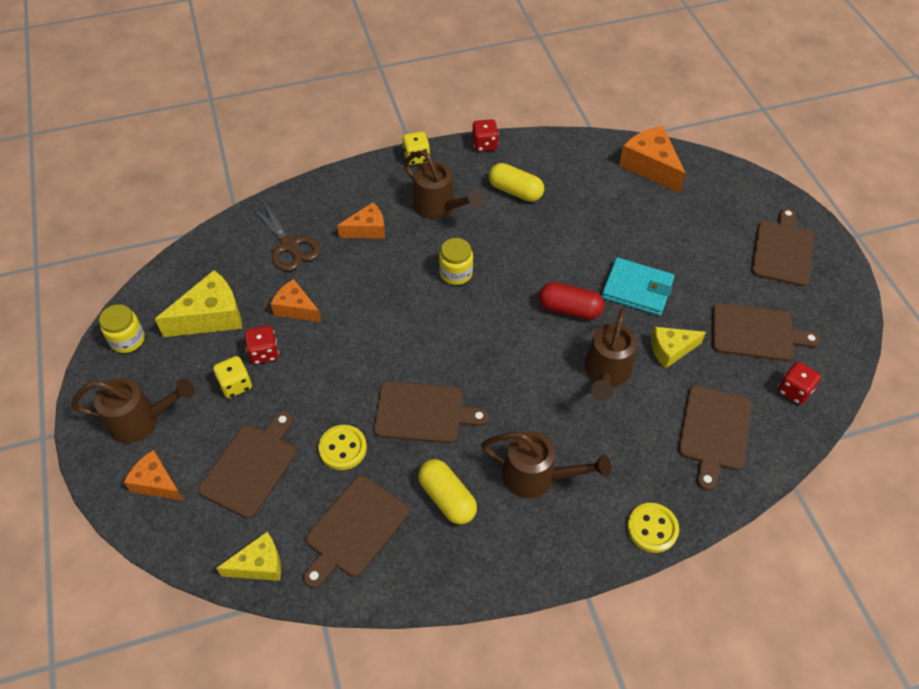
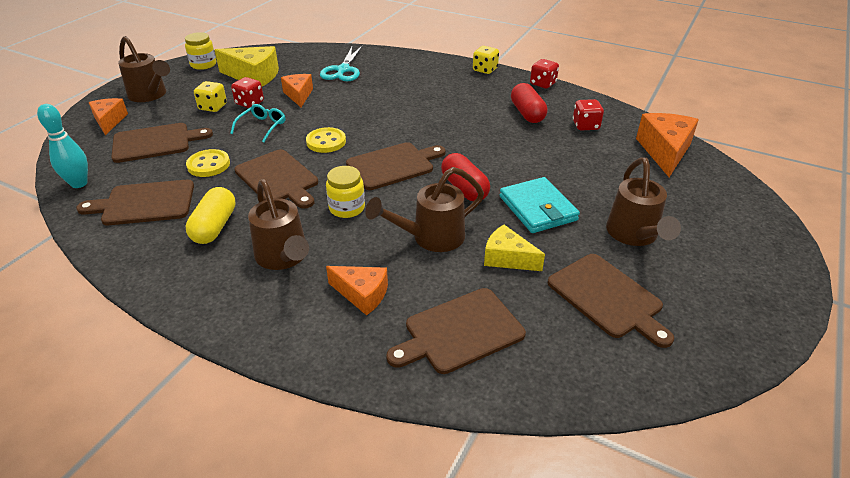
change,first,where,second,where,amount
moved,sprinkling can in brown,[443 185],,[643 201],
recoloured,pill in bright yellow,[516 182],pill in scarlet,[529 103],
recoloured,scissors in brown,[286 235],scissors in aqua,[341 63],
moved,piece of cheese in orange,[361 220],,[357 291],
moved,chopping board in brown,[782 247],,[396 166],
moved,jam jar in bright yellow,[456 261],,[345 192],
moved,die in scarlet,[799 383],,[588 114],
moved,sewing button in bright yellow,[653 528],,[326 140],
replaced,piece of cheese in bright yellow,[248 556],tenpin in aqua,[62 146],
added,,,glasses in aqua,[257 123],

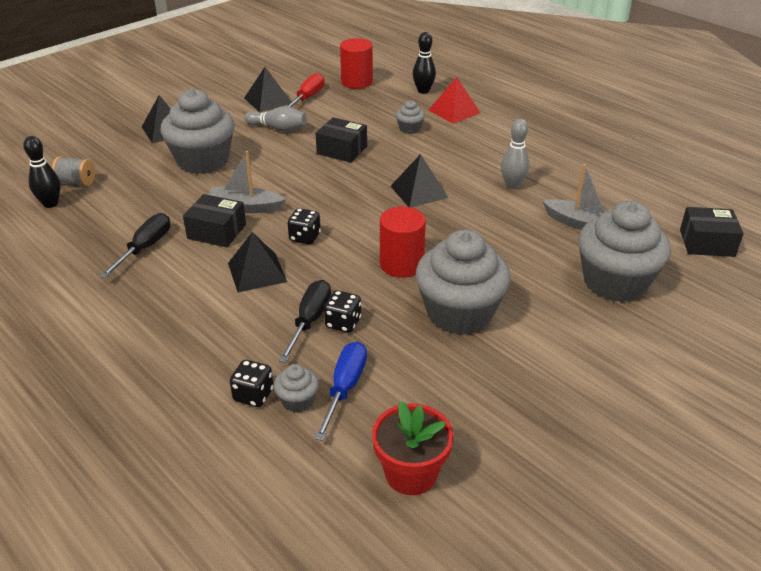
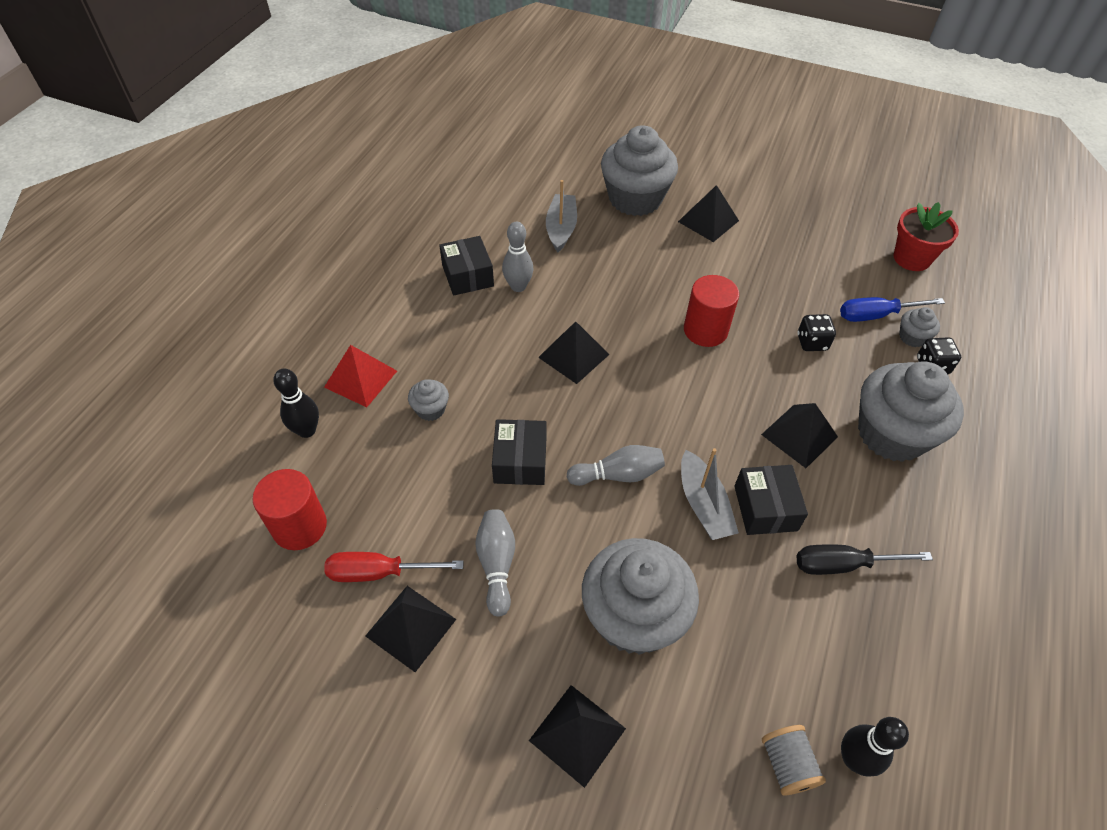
change,first,where,second,where,amount
moved,parcel in black,[711 232],,[466 266],
removed,die in black,[304 226],,,
moved,muffin in grey,[463 282],,[911 411],
removed,hand screwdriver in black,[305 321],,,
added,,,pyramid shape in black,[708 213],
added,,,tenpin in grey,[616 465],

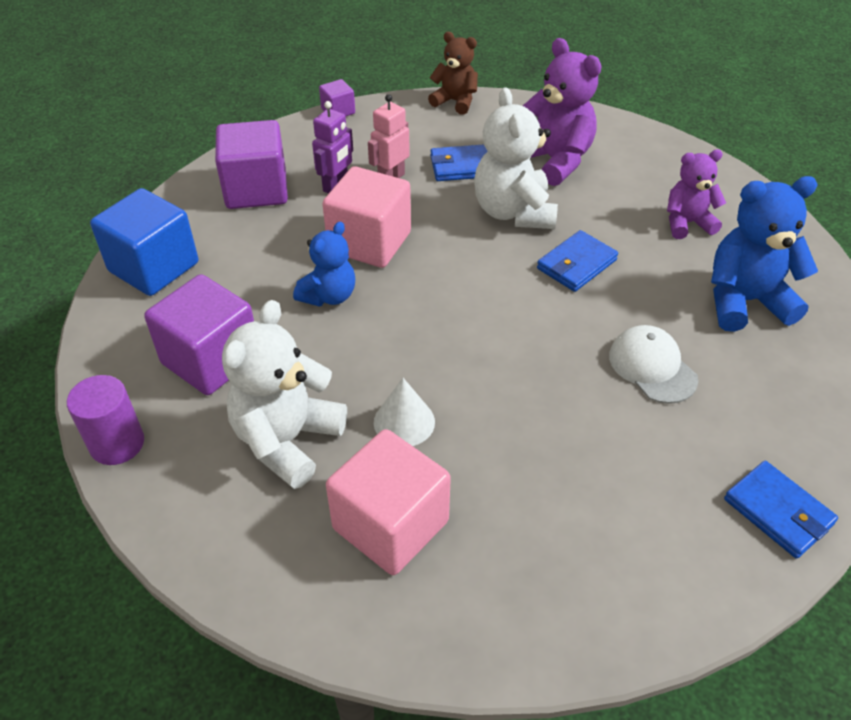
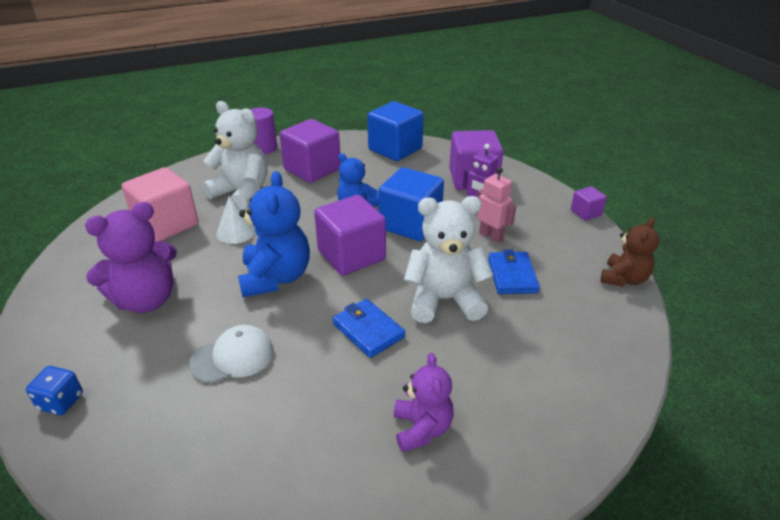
change,first,where,second,where,amount
moved,teddy bear in violet,[562 112],,[131 257],
recoloured,block in pink,[366 217],block in royal blue,[411 204],
moved,teddy bear in royal blue,[764 254],,[274 234],
replaced,billfold in royal blue,[781 510],die in royal blue,[54 390],
added,,,block in violet,[350 235],

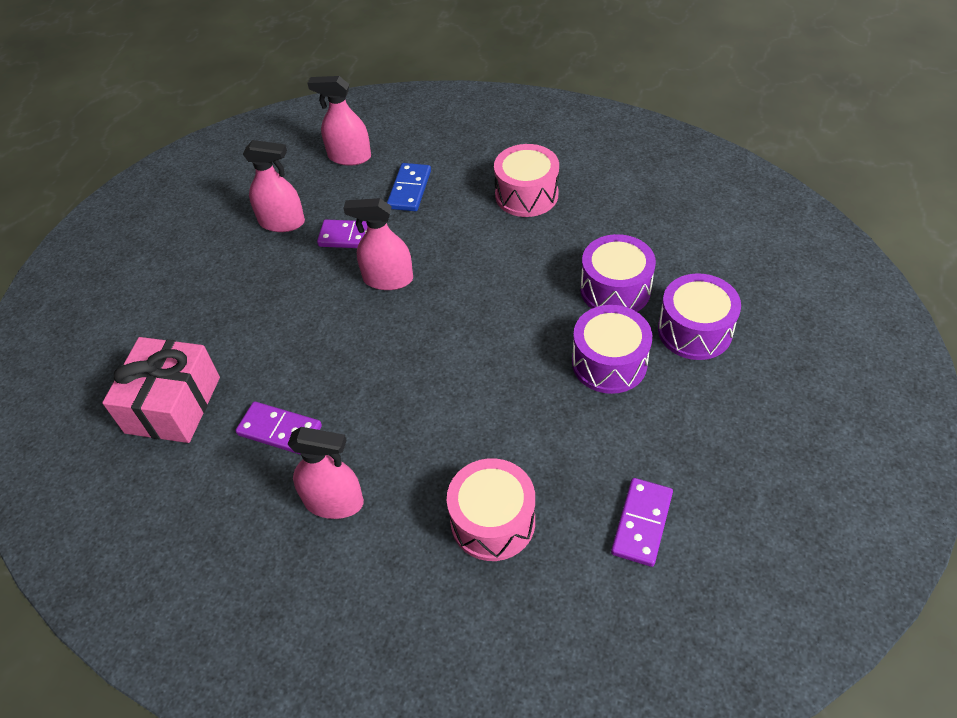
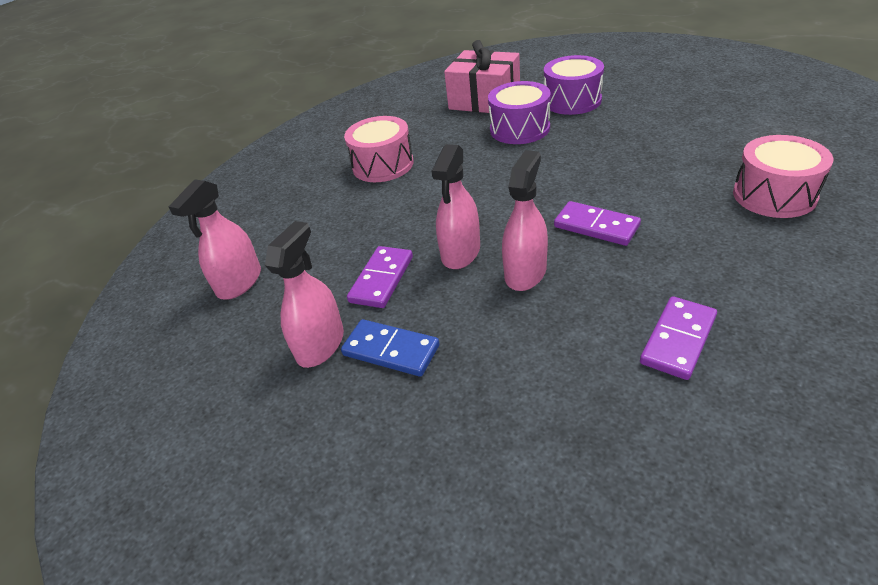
change,first,where,second,where,amount
moved,domino in royal blue,[409 187],,[390 348],
removed,drum in violet,[612 349],,,
moved,wrapped gift in pink,[161 390],,[482 76],
moved,sprayer in pink,[326 473],,[525 220],
moved,domino in violet,[642 522],,[597 223],

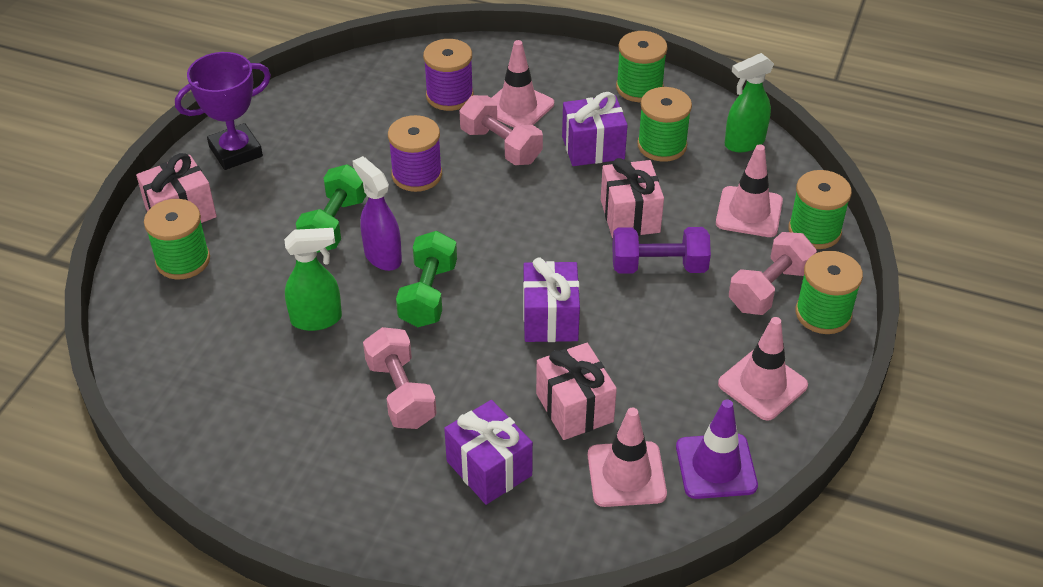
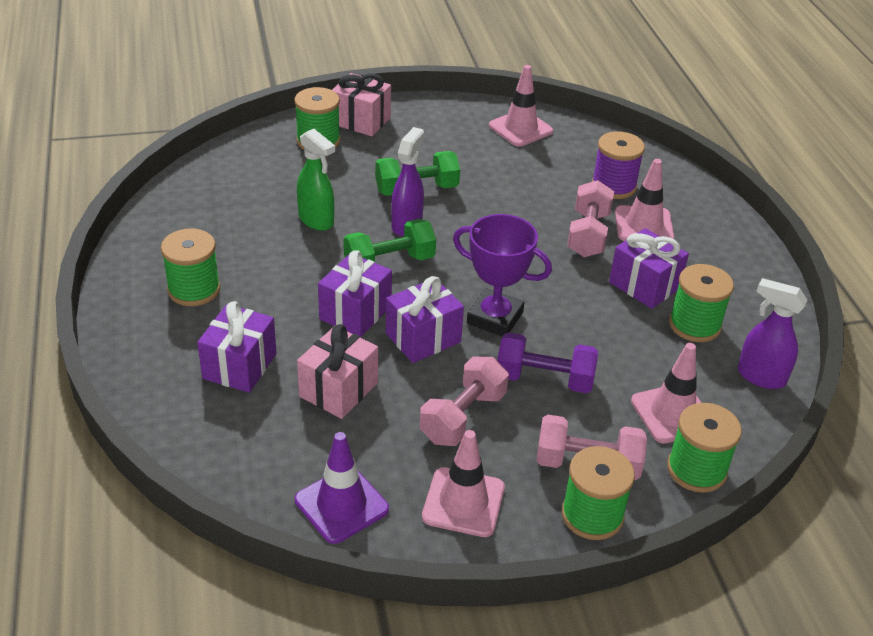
change,first,where,second,where,amount
moved,spool in leaf-green,[642 66],,[190 267],
moved,prize cup in violet,[223 111],,[502 275],
recoloured,sprayer in leaf-green,[749 102],sprayer in violet,[773 333],
removed,spool in violet,[415 153],,,
removed,wrapped gift in pink,[632 198],,,
turned,hand weight in violet,[661 250],,[547 362],45 degrees counterclockwise
moved,hand weight in pink,[400 378],,[464 401],
moved,road cone in pink,[627 457],,[521 106],
added,,,wrapped gift in violet,[355 293],

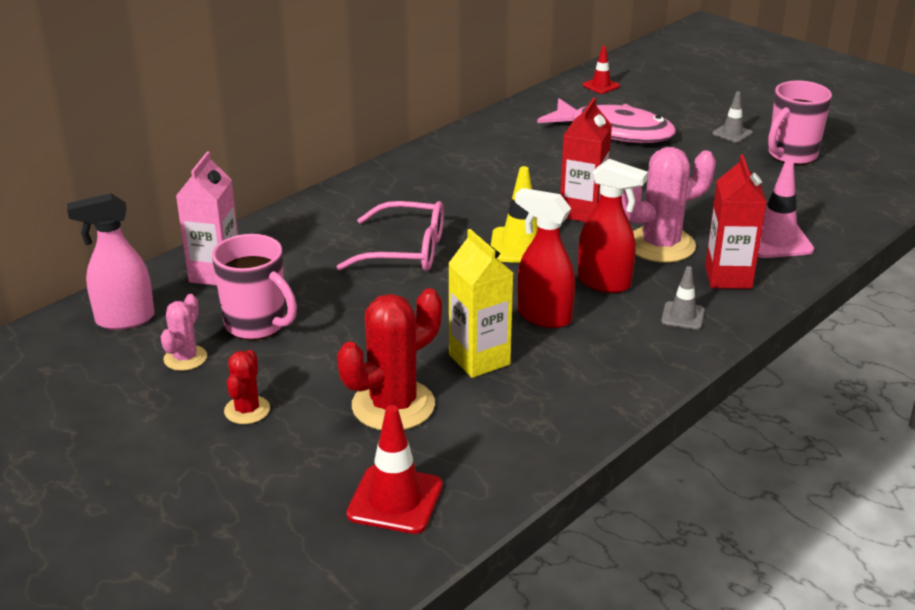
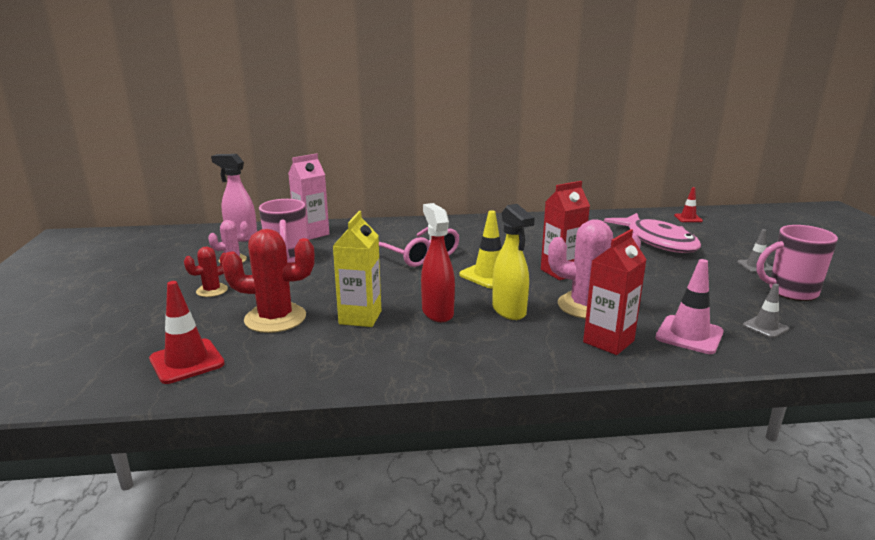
change,first,where,second,where,amount
recoloured,sprayer in scarlet,[613 226],sprayer in bright yellow,[513 262],
moved,road cone in grey,[683 298],,[766 311],

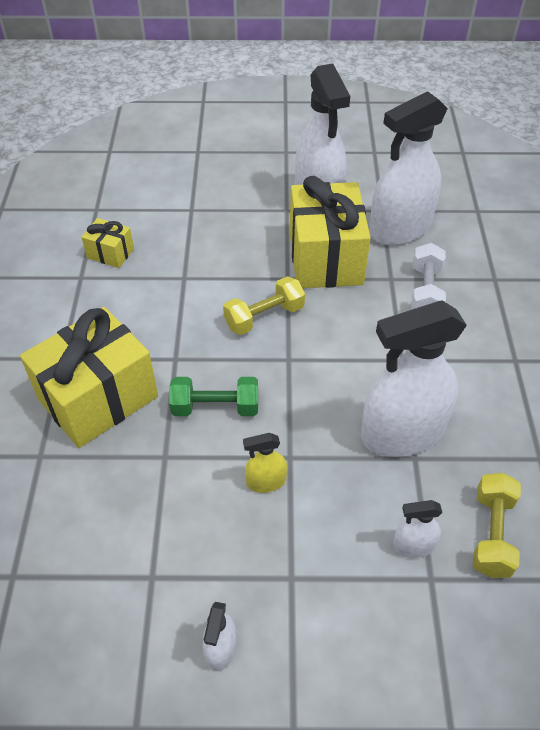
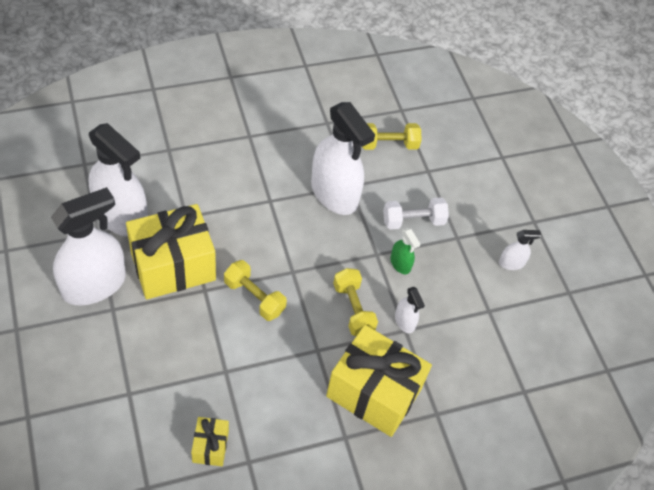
change,first,where,second,where,amount
moved,hand weight in white,[428 276],,[416 213],
recoloured,hand weight in leaf-green,[213 396],hand weight in bright yellow,[355 302],
recoloured,sprayer in bright yellow,[265 463],sprayer in leaf-green,[405 251],
moved,sprayer in white,[417 529],,[410 310],

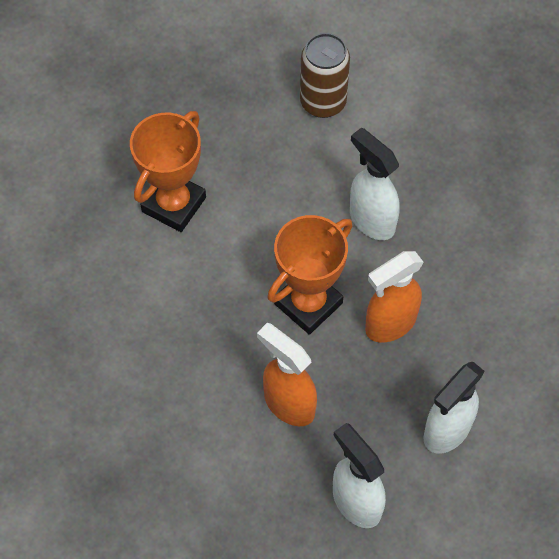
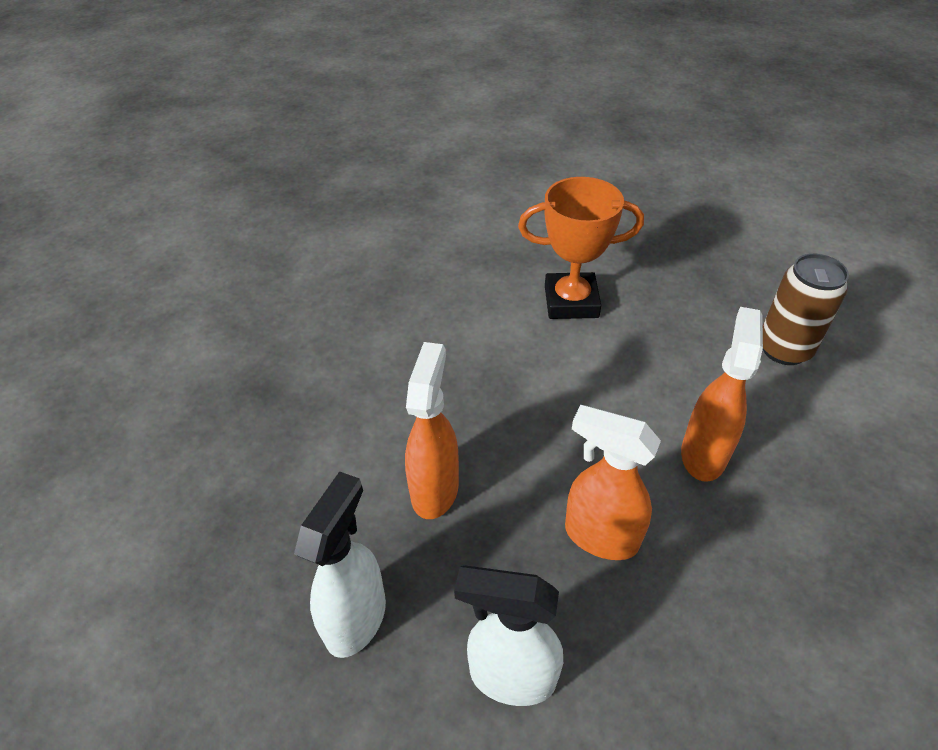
change,first,where,second,where,amount
recoloured,sprayer in white,[375 184],sprayer in orange,[722 394],
removed,prize cup in orange,[309 275],,,

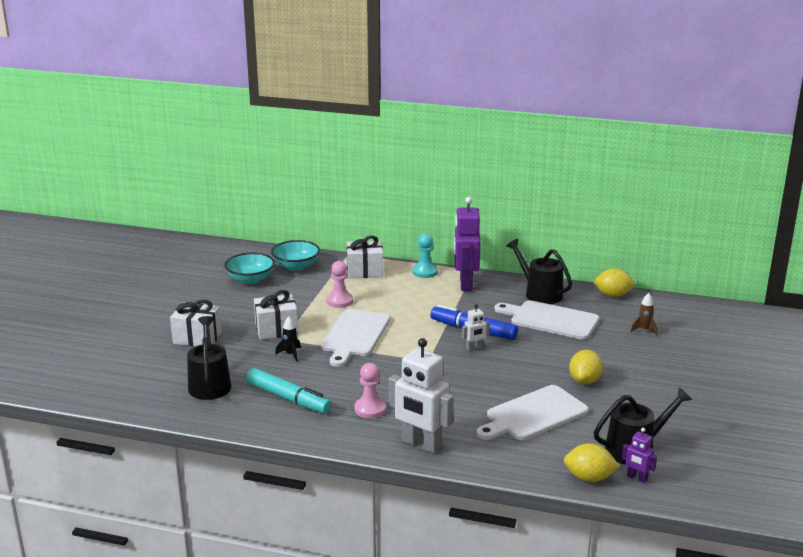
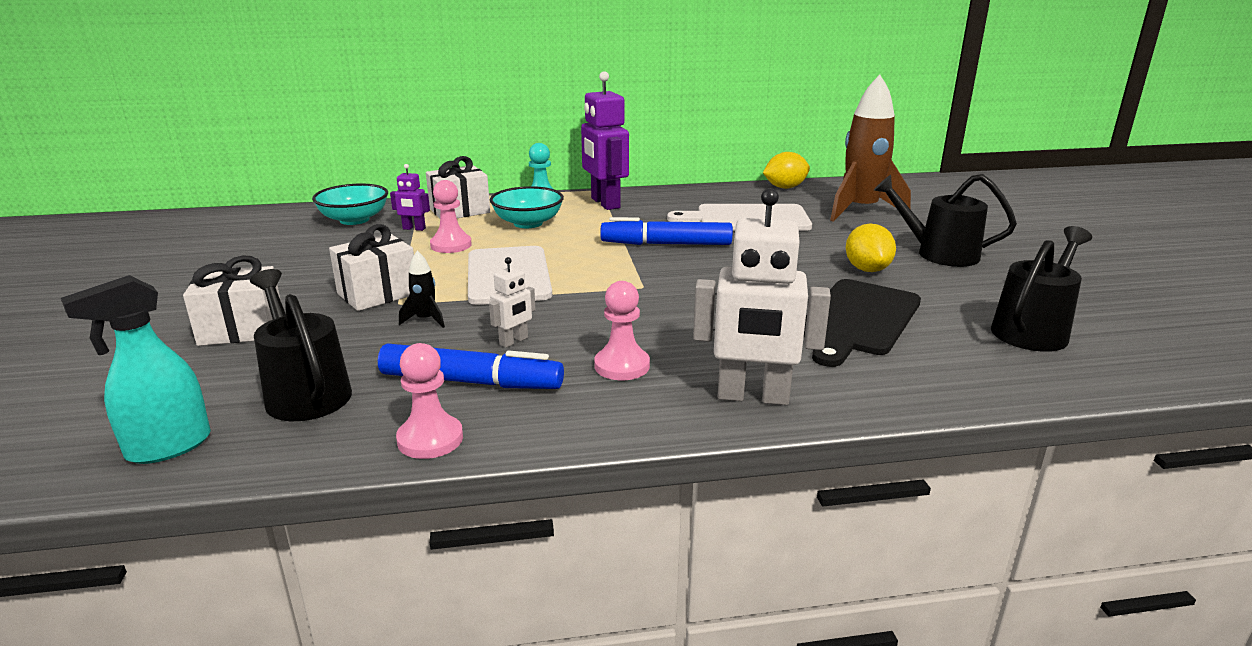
change,first,where,second,where,amount
moved,sprinkling can in black,[539 271],,[945 220],
moved,bowl in aqua,[249 268],,[527 207],
resized,rocket in brown,[644 314],,[870 148],x2.44
moved,robot figure in white,[476 327],,[512 302],
recoloured,felt pen in aqua,[289 391],felt pen in royal blue,[471 366],
recoloured,chopping board in white,[532 412],chopping board in black,[862 323],
moved,robot figure in violet,[639 455],,[410 197],
removed,citrus fruit in bright yellow,[591 462],,,
added,,,sprayer in aqua,[136 369],
added,,,game pawn in pink,[429 401],

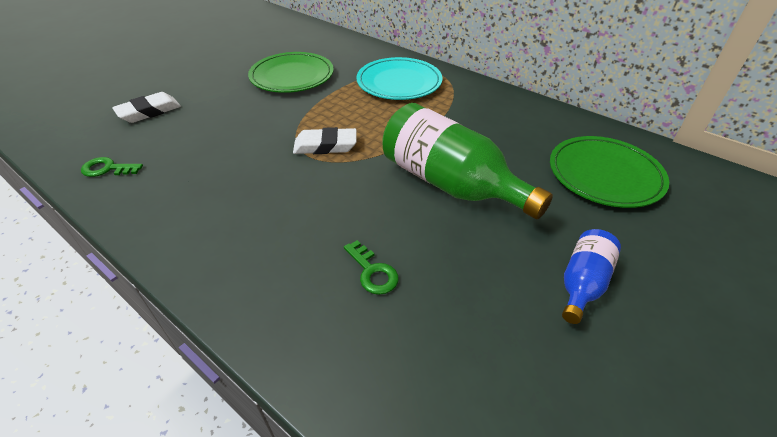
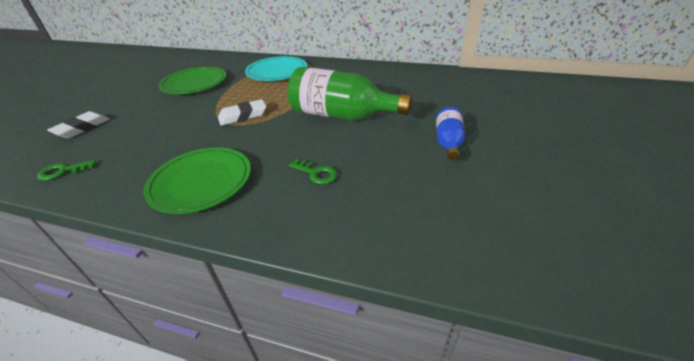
change,first,where,second,where,amount
moved,flat dish in leaf-green,[609 172],,[197 180],

